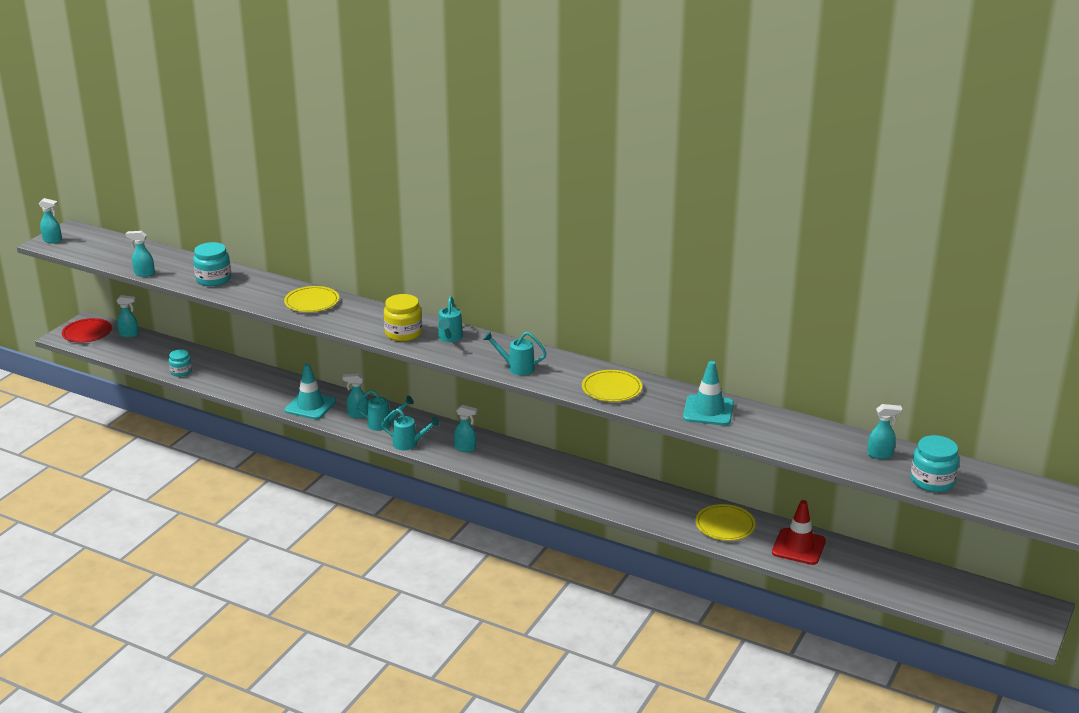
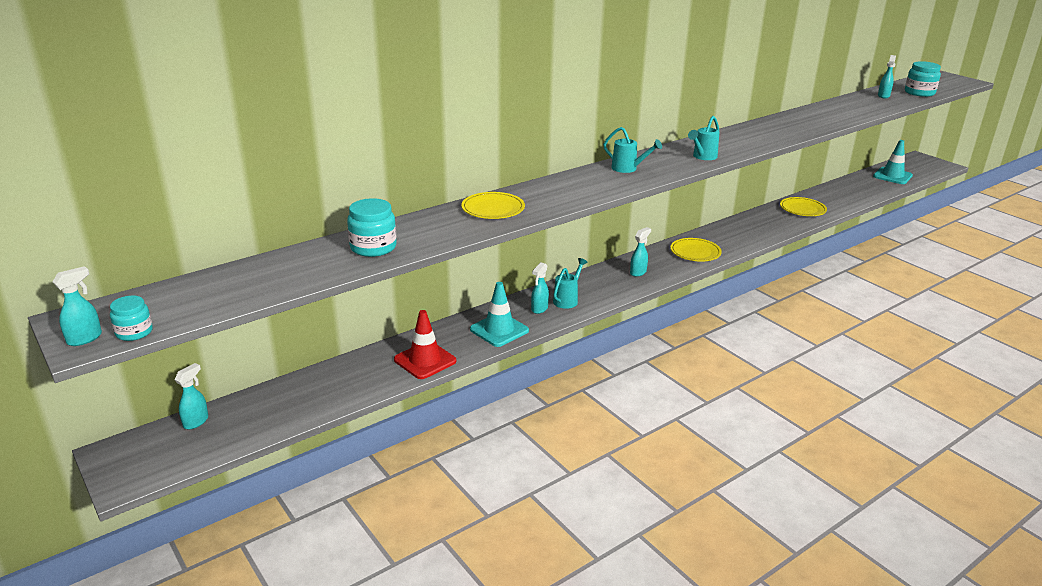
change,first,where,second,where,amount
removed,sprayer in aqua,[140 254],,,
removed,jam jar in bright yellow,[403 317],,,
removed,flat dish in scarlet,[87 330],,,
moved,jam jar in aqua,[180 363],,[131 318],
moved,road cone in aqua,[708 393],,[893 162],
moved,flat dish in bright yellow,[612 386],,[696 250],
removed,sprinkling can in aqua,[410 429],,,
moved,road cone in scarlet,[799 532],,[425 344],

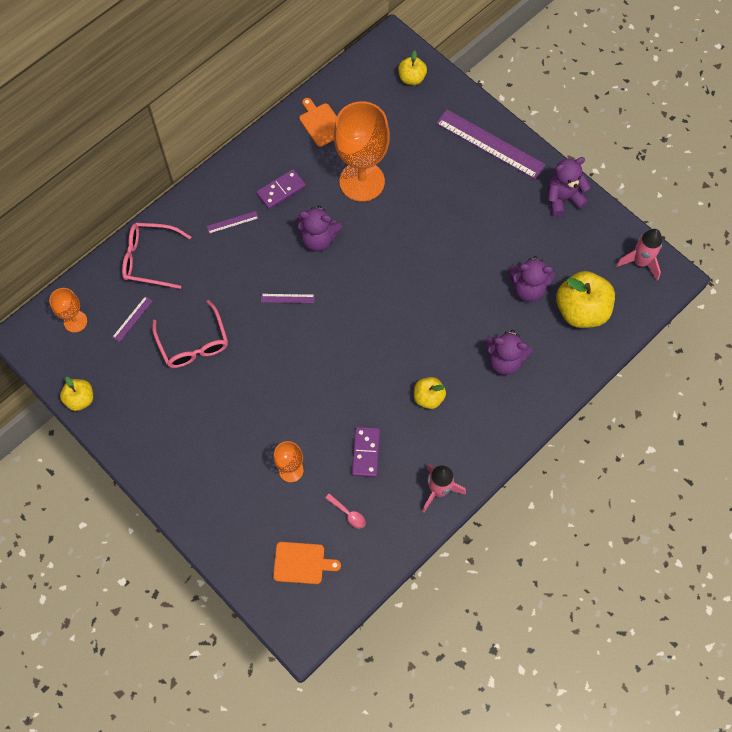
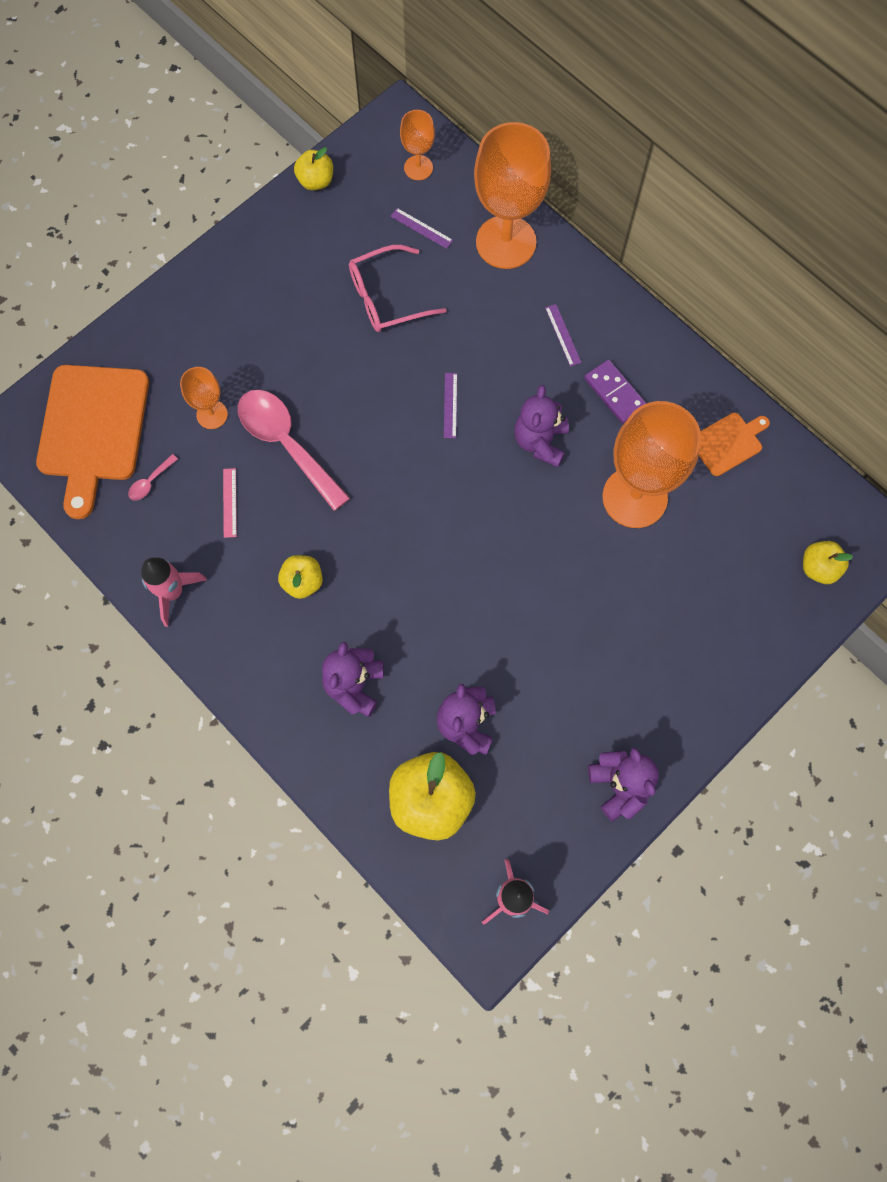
change,first,where,second,where,amount
removed,ruler in violet,[491 144],,,
replaced,glasses in pink,[156 256],wine glass in orange,[512 195],
replaced,domino in violet,[366 452],ruler in pink,[230 503],
resized,chopping board in orange,[307 563],,[92 442],x2.00
added,,,tablespoon in pink,[294 450],

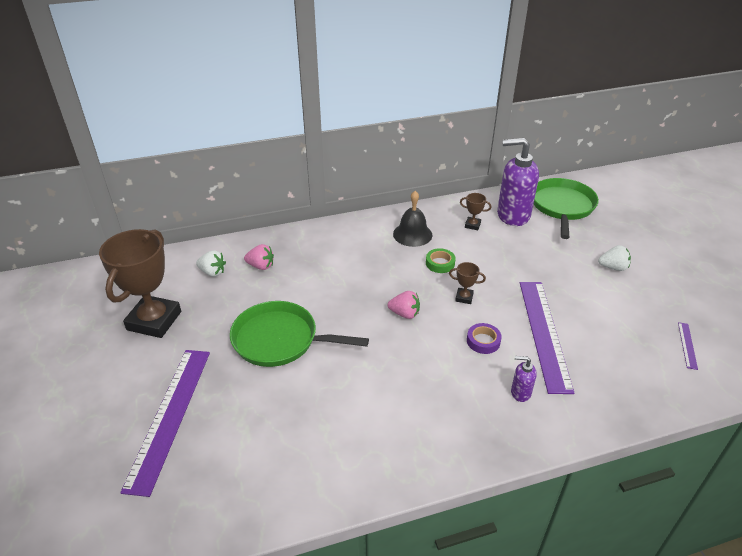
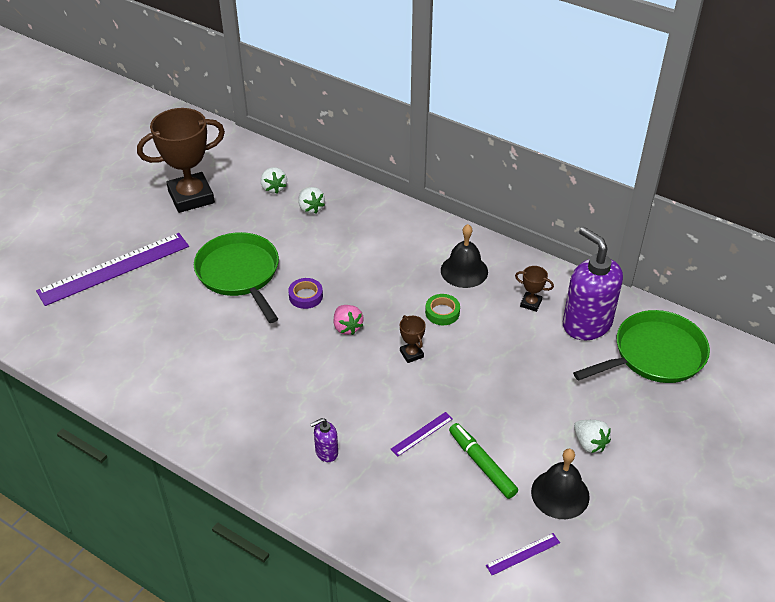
change,first,where,second,where,amount
turned,prize cup in brown,[475 211],,[534 289],45 degrees counterclockwise
recoloured,strawberry in pink,[259 257],strawberry in white,[311 200],
resized,ruler in violet,[547 338],,[422 434],x0.41
moved,tape in violet,[484 338],,[305 293],
turned,pump bottle in violet,[524 379],,[324 440],90 degrees counterclockwise
added,,,felt pen in leaf-green,[483 461],
added,,,school bell in black,[560 484],

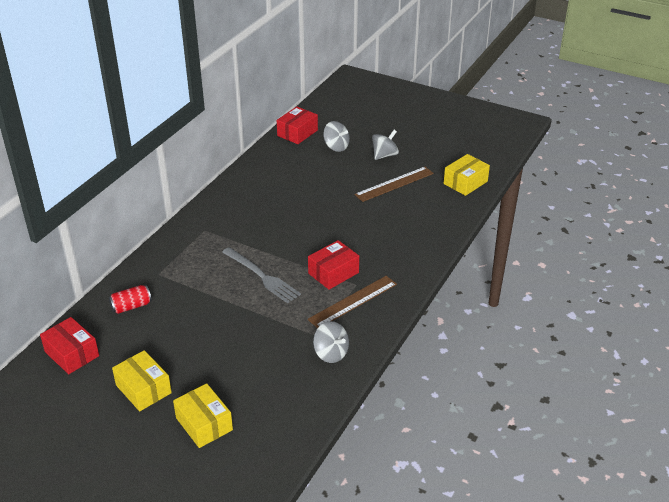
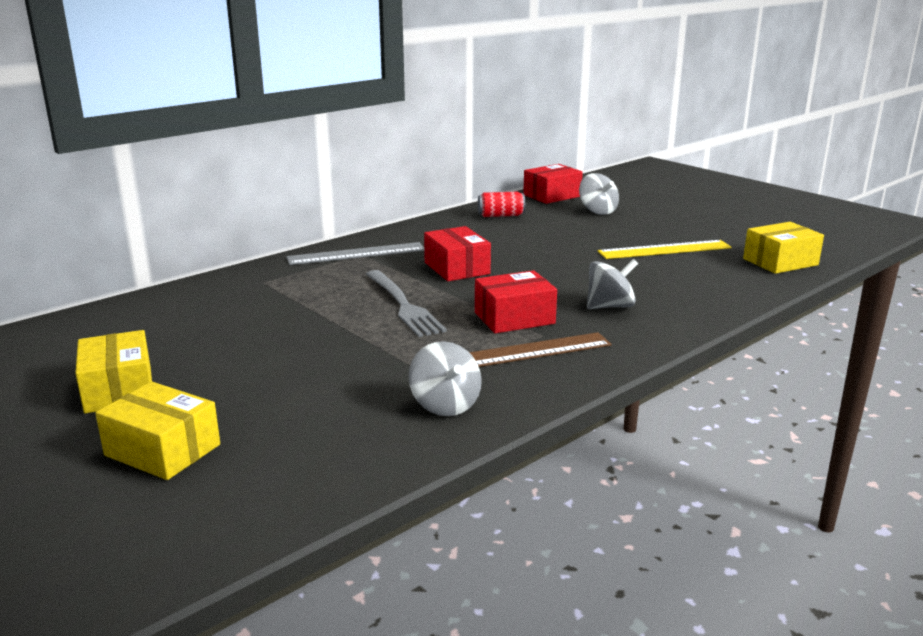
change,first,where,second,where,amount
moved,toy top in grey,[385 145],,[612 284],
recoloured,ruler in brown,[394 184],ruler in bright yellow,[665 249],
moved,soda can in scarlet,[130 299],,[501 204],
moved,parcel in scarlet,[69 345],,[457 253],
turned,parcel in bright yellow,[203 415],,[157 431],45 degrees counterclockwise
added,,,ruler in grey,[355 253],

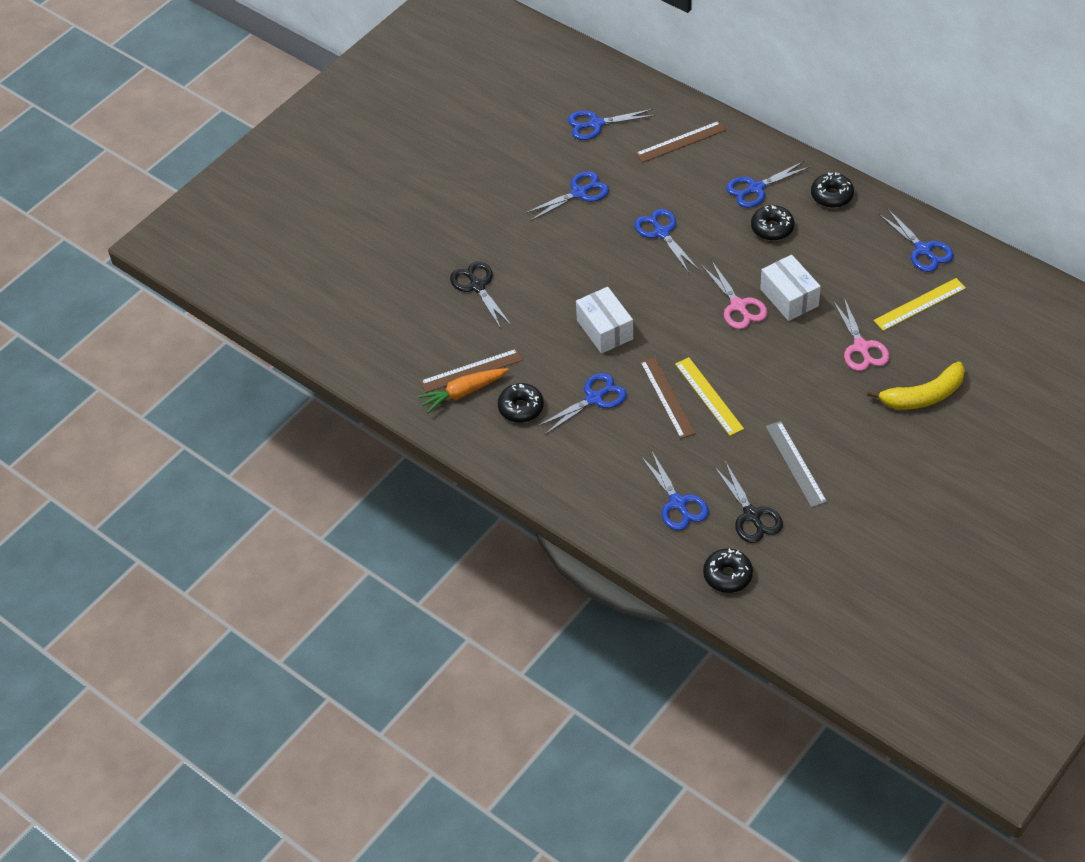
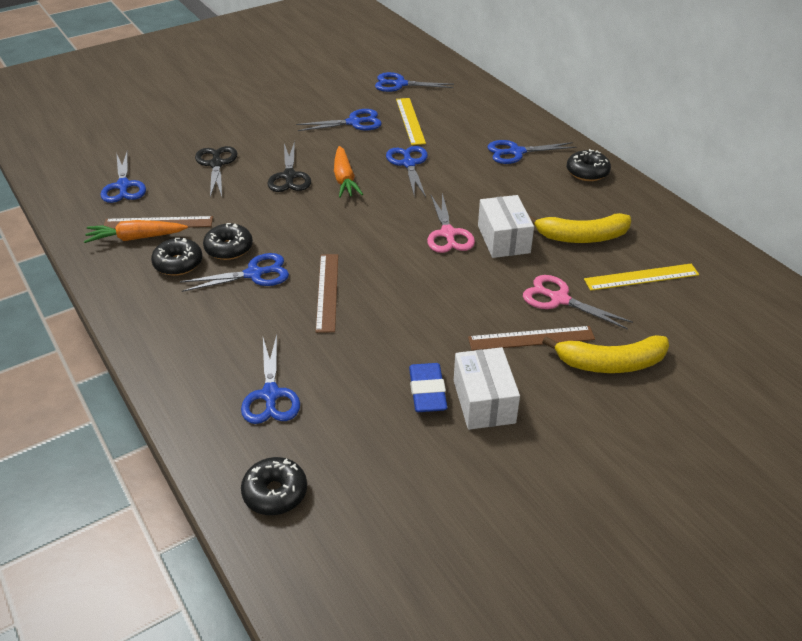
change,first,where,second,where,amount
moved,ruler in brown,[680 142],,[531 338],
moved,glazed donut in black,[772 223],,[228 241],
moved,scissors in royal blue,[916 240],,[123 177],
moved,parcel in white,[604 320],,[487 388],
turned,scissors in pink,[861 334],,[578 302],120 degrees clockwise
moved,ruler in bright yellow,[709 396],,[411 121],
replaced,ruler in grey,[796 464],pencil eraser in royal blue,[428 387],
moved,scissors in black,[748 502],,[289 166],
added,,,carrot in orange,[348 172],
added,,,banana fruit in bright yellow,[580 228],

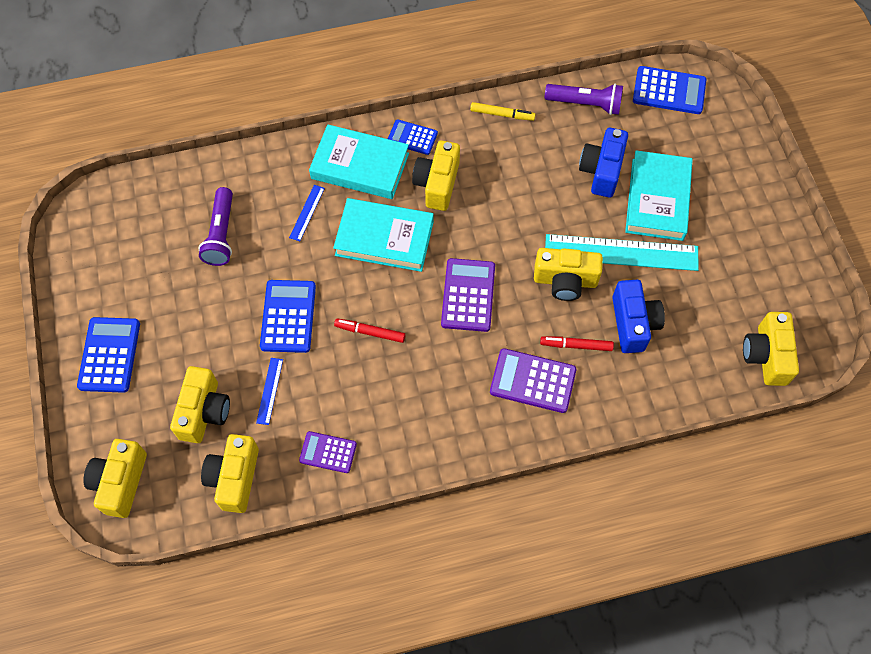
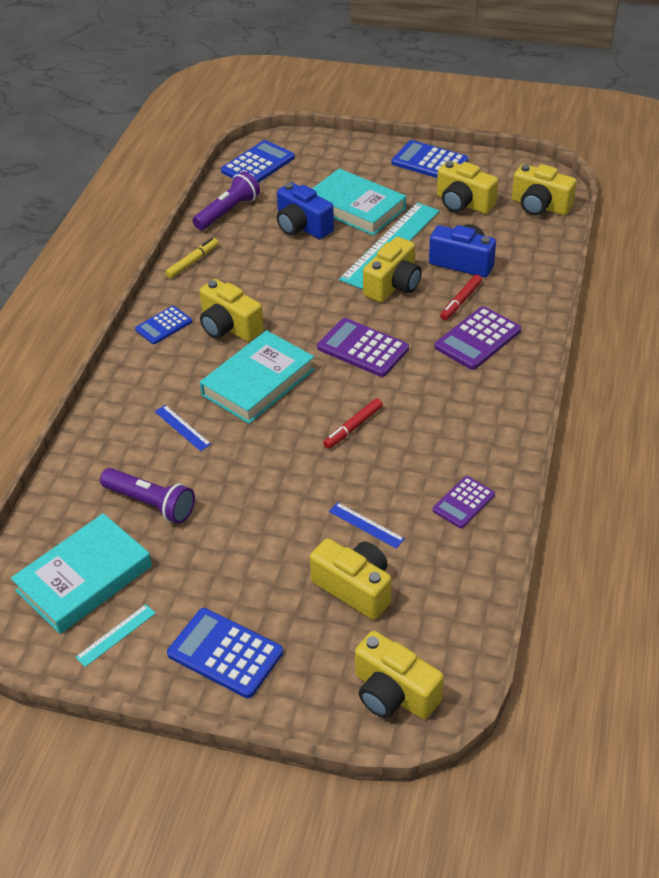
change,first,where,second,where,amount
moved,hardback in aqua,[359 161],,[81 573],
moved,calculator in royal blue,[288 316],,[430 159],
moved,camera in bright yellow,[230 473],,[467 187],
added,,,ruler in aqua,[116 635],

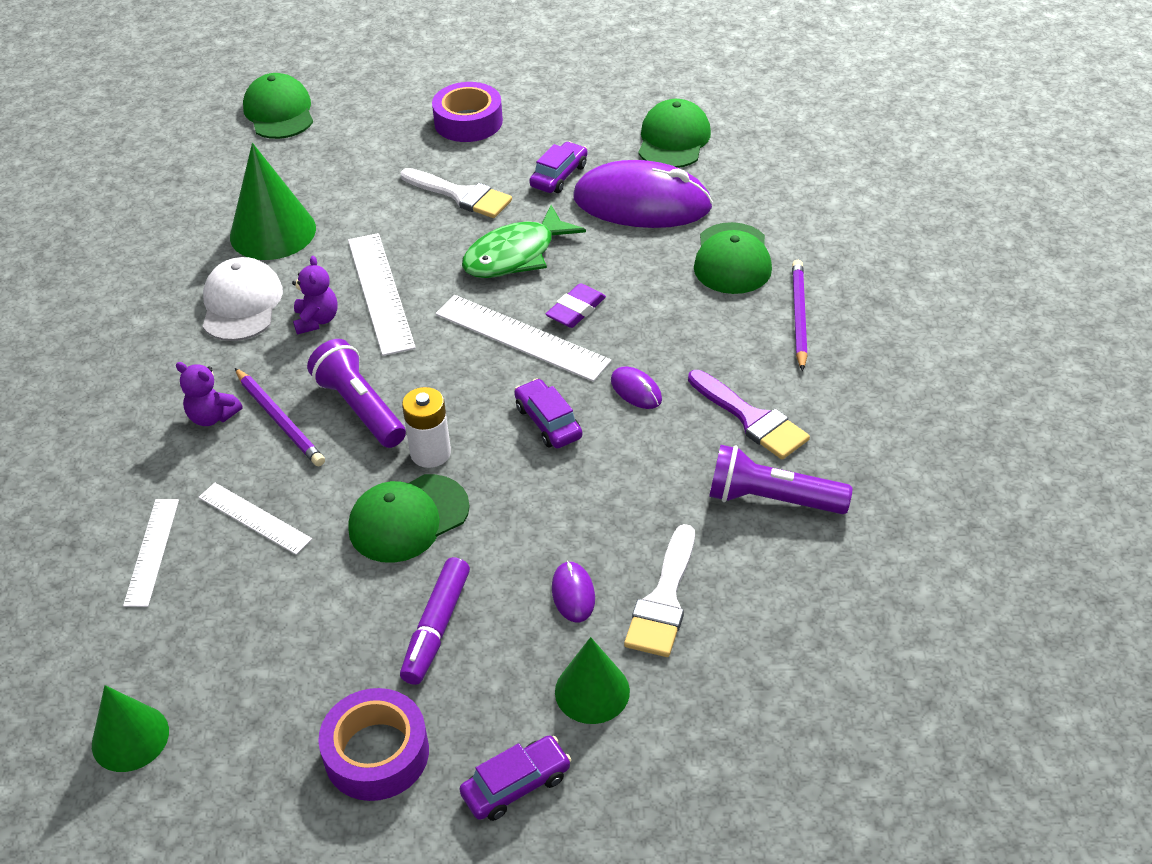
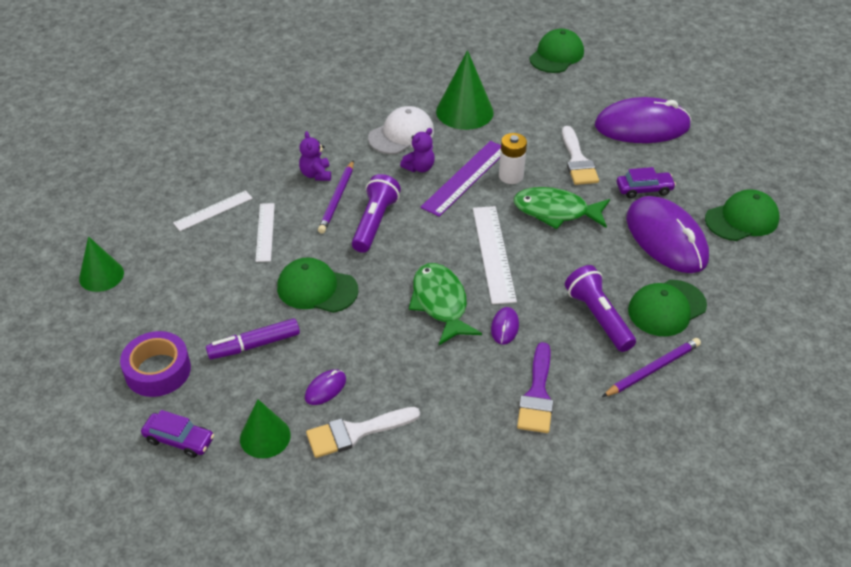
change,first,where,second,where,amount
replaced,tape in violet,[467 112],computer mouse in violet,[643 120],
recoloured,ruler in white,[382 294],ruler in violet,[460 179],
removed,pencil eraser in violet,[576 305],,,
replaced,car in violet,[548 413],toy fish in leaf-green,[445 304],
moved,battery in white,[426 427],,[513 158],
moved,torch in violet,[781 479],,[600 308],

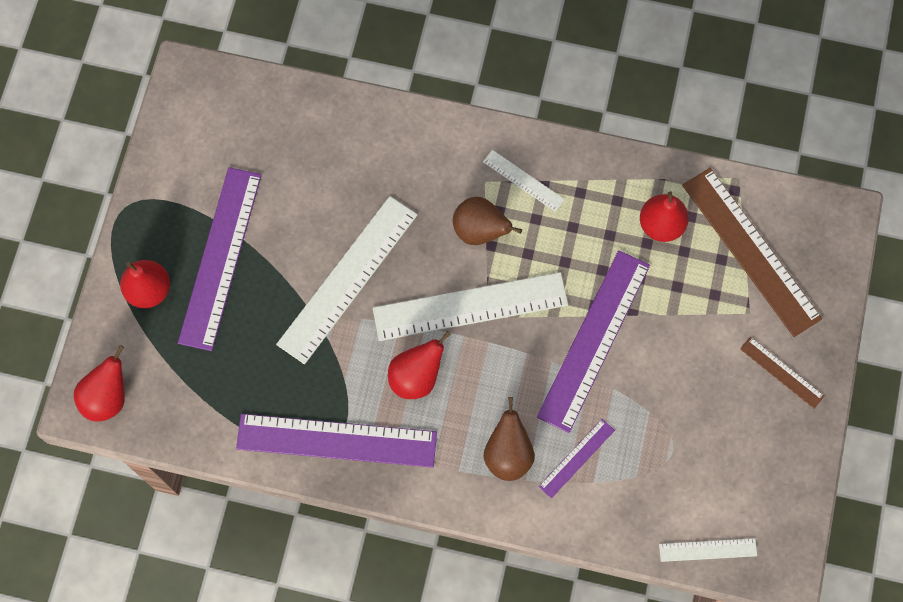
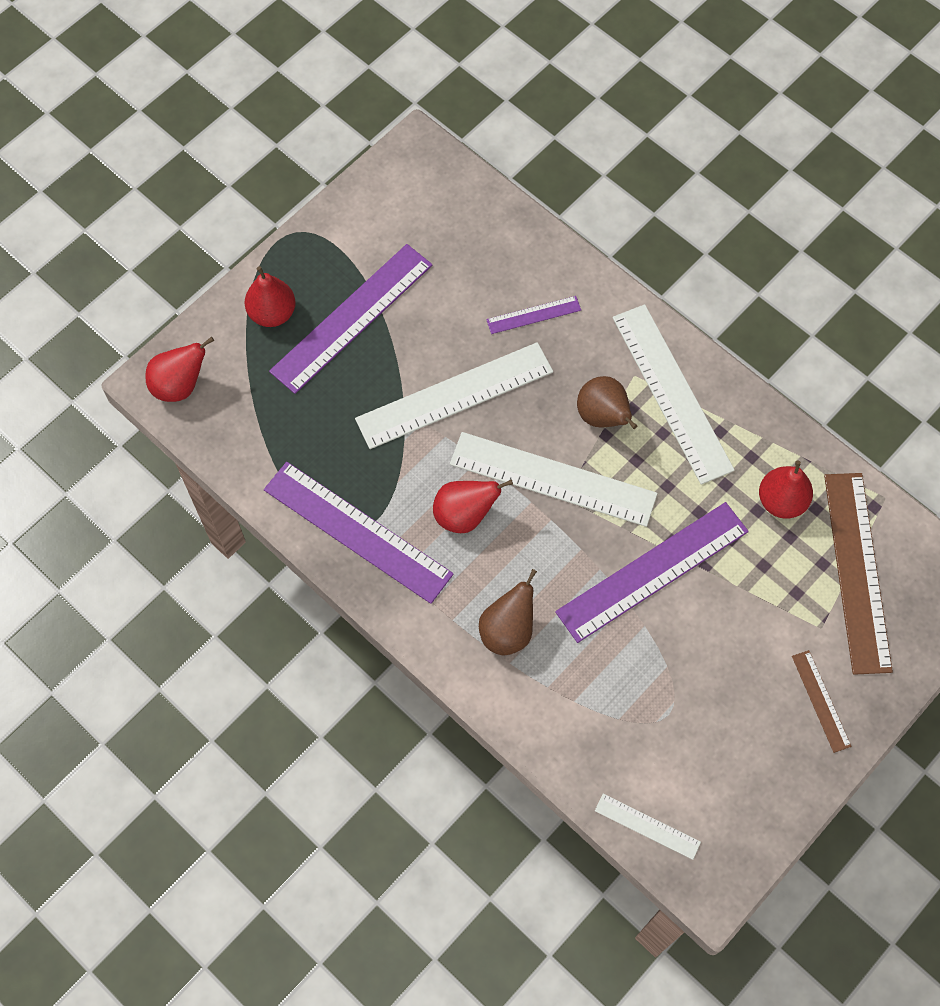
change,first,where,second,where,amount
resized,ruler in white,[524 181],,[674 394],x2.09
moved,ruler in violet,[577 458],,[533 315],

